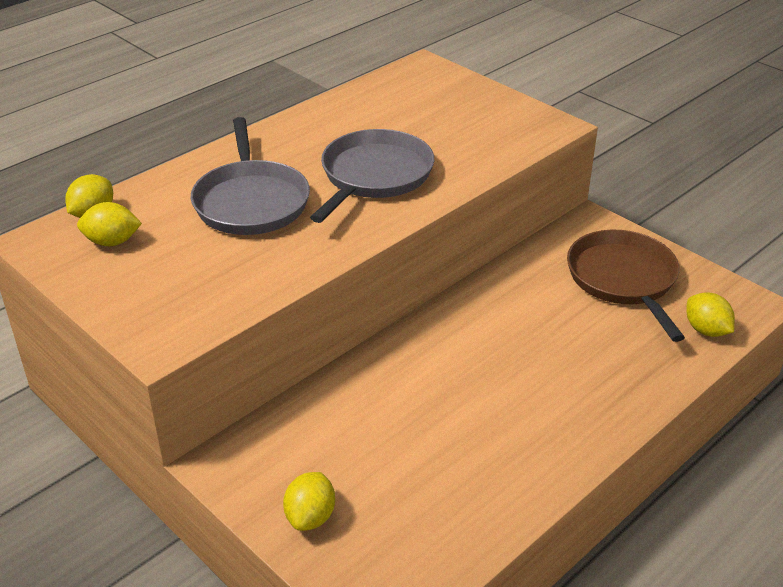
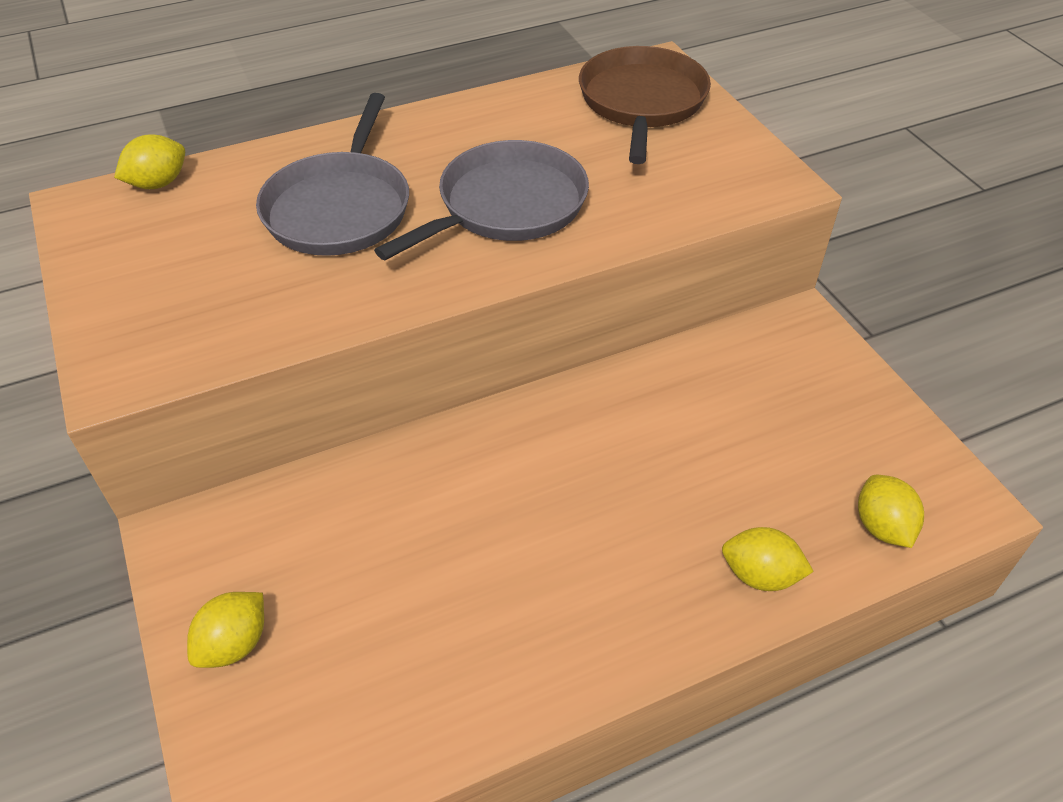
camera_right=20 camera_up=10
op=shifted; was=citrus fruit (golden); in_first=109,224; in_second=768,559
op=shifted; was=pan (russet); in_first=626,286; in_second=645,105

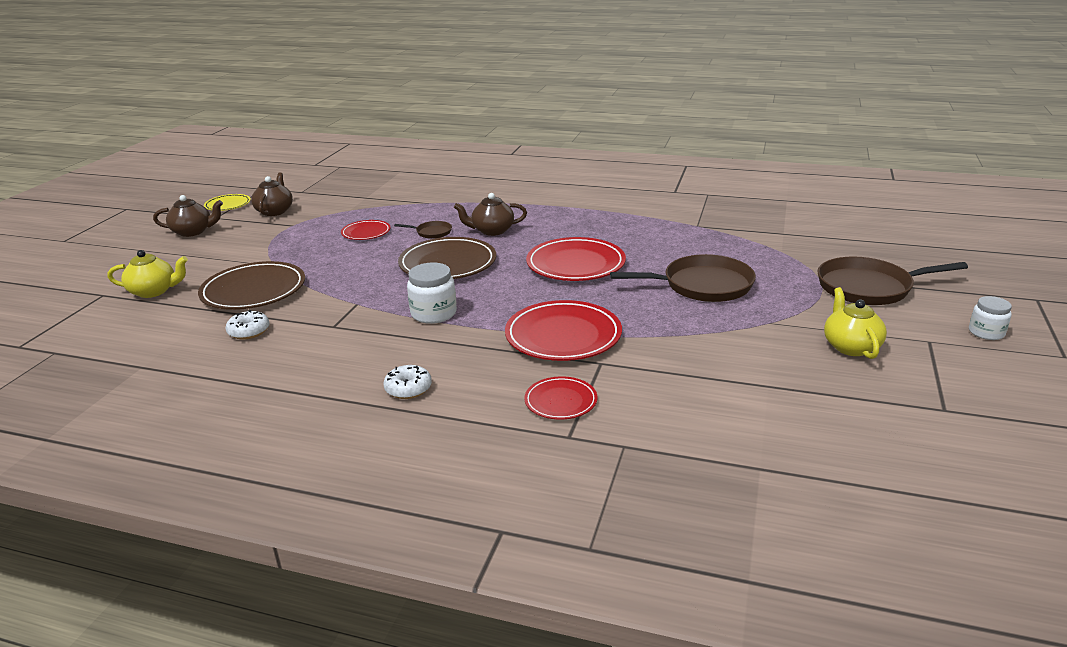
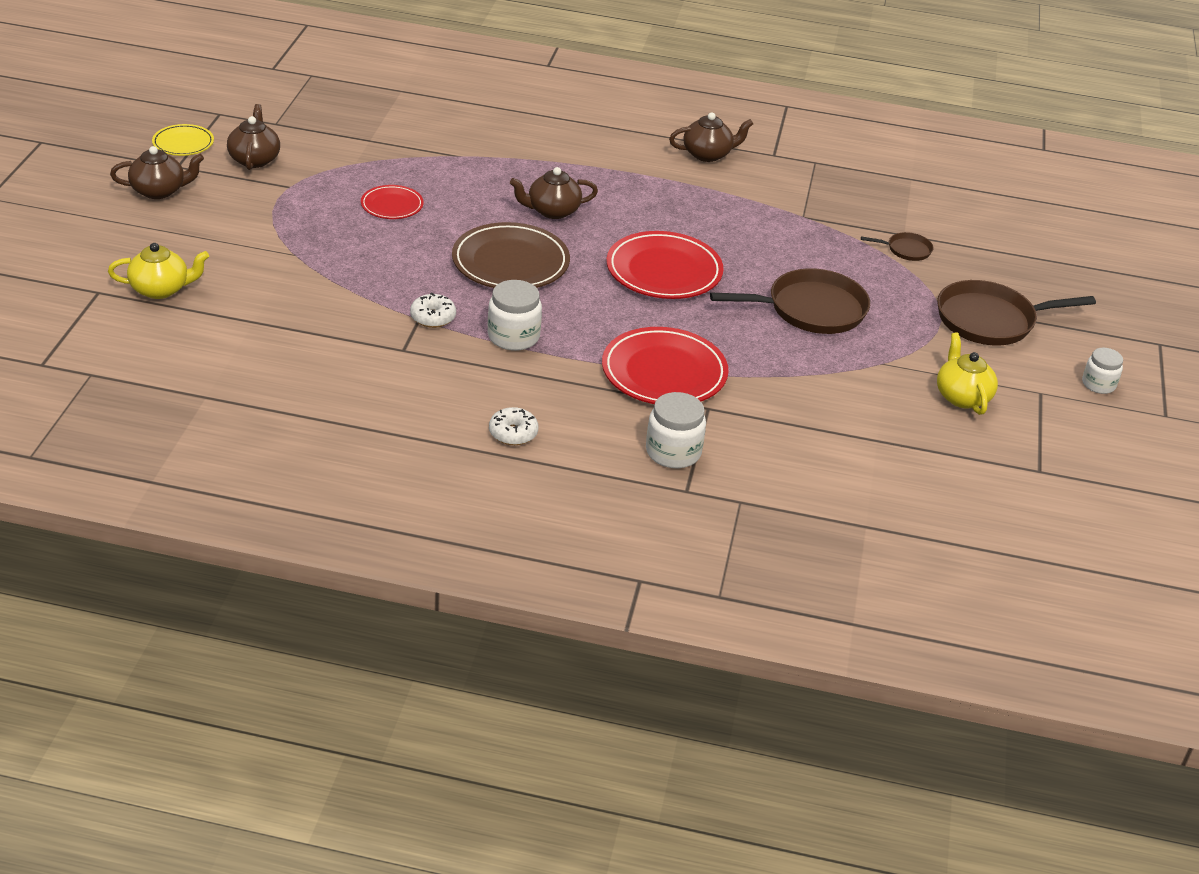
camera_right=-10 camera_up=10
op=gone; was=flat dish (russet); in_first=251,285
op=new; now=teapot (russet); in_second=711,137
op=shifted; was=glazed donut (snow-white); in_first=247,325; in_second=433,310
op=shifted; was=pan (russet); in_first=423,230; in_second=897,246
op=swapped; was=flat dish (crimson); now=preserve jar (snow-white); in_first=561,398; in_second=676,430

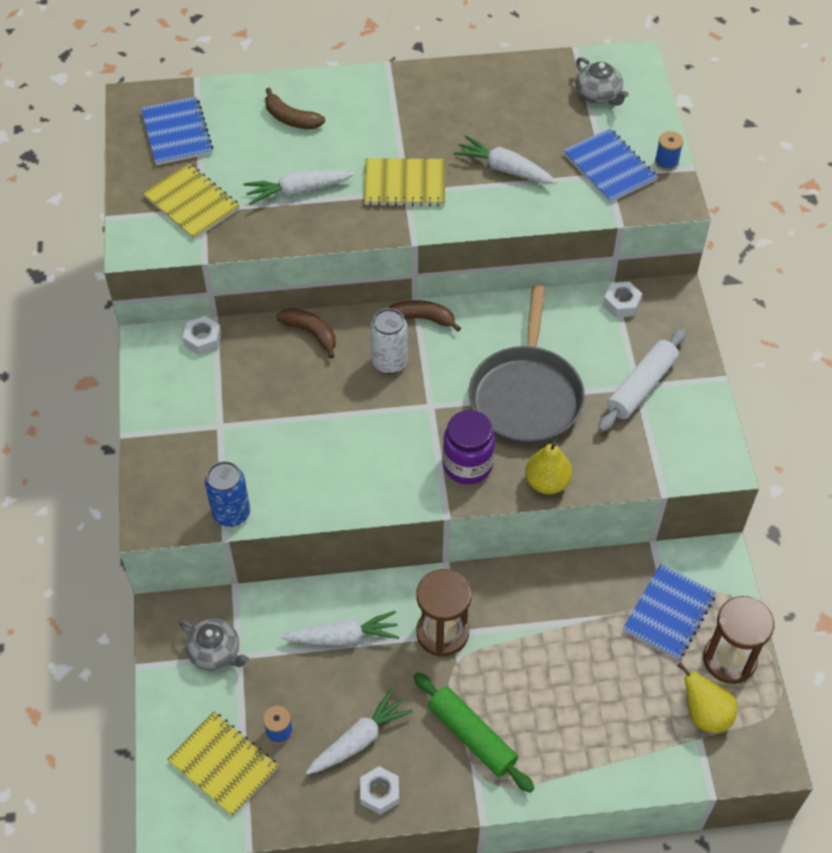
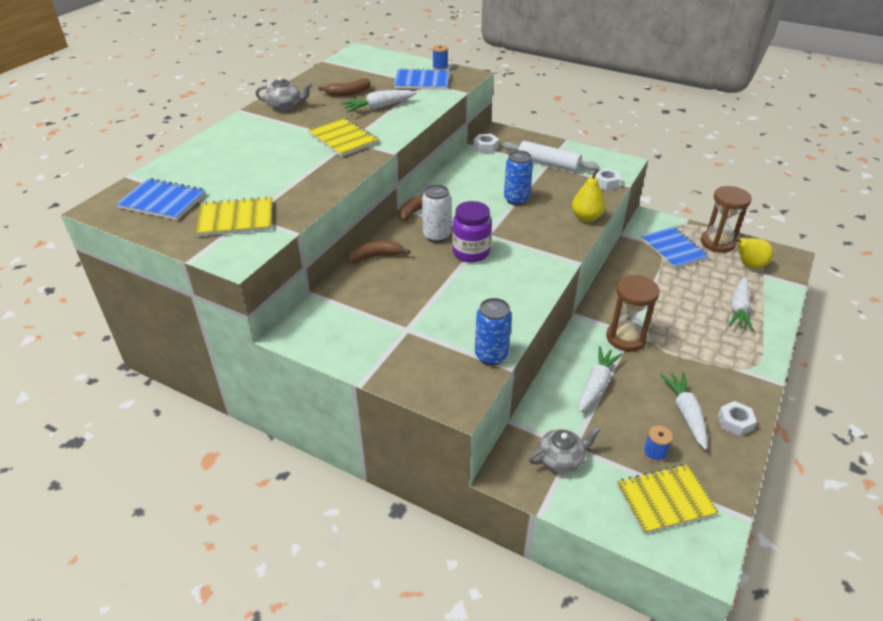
camera_right=-55 camera_up=-15
op=gone; was=dough roller (leaf-green); in_first=473,732
op=shifted; was=hex nut (snow-white); in_first=202,335; in_second=607,179
op=shifted; was=toy carrot (snow-white); in_first=299,187; in_second=740,304
op=shifted; was=toy banana (russet); in_first=295,108; in_second=344,87
op=shifted; was=preserve jar (purple); in_first=469,447; in_second=472,232
op=shifted; was=teapot (gray); in_first=602,81; in_second=284,94
op=swapped; was=pan (gray); now=tin (blue); in_first=527,365; in_second=518,178
op=rotated; was=exercise book (golden); in_first=404,182; in_second=343,137; clockwise=-75
op=rotated; was=dough roller (snow-white); in_first=642,380; in_second=551,156; clockwise=-45

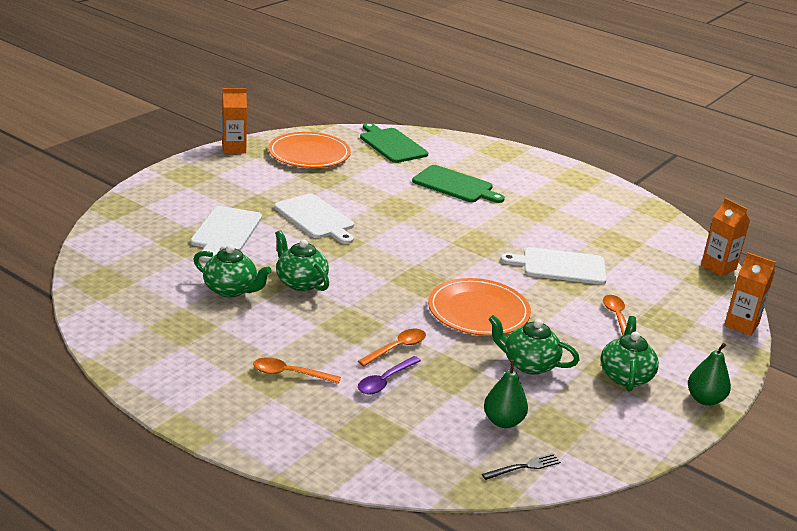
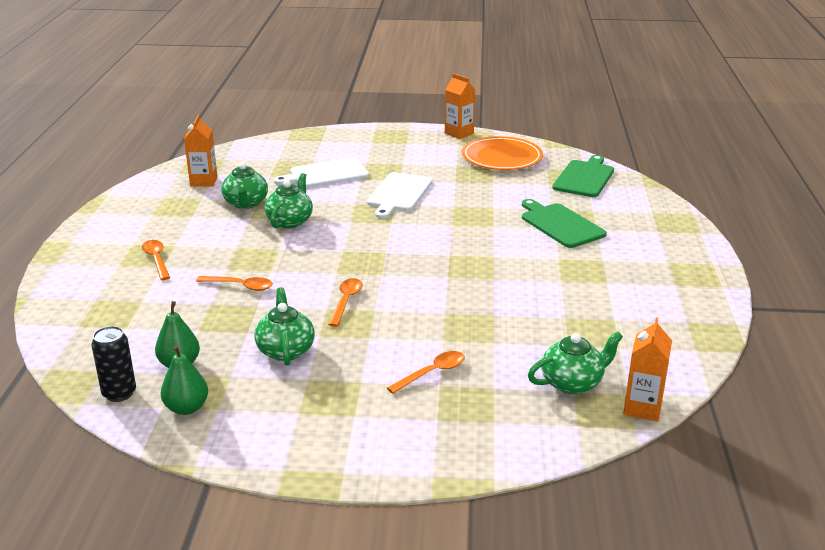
camera_right=60 camera_up=0
op=gone; was=tablespoon (purple); in_first=389,375
op=gone; was=bread board (snow-white); in_first=554,266
op=shifted; was=teapot (leaf-green); in_first=629,354; in_second=575,362
op=shifted; was=toy pear (leaf-green); in_first=709,374; in_second=184,380
op=shifted; was=milk carton (orange); in_first=750,294; in_second=201,151
op=swapped; was=flat dish (orange); now=tablespoon (orange); in_first=479,307; in_second=345,302
op=swapped; was=dinner fork (ebony); now=tin (ebony); in_first=521,466; in_second=113,364
op=rotated; was=bread board (leaf-green); in_first=458,184; in_second=564,223; clockwise=150

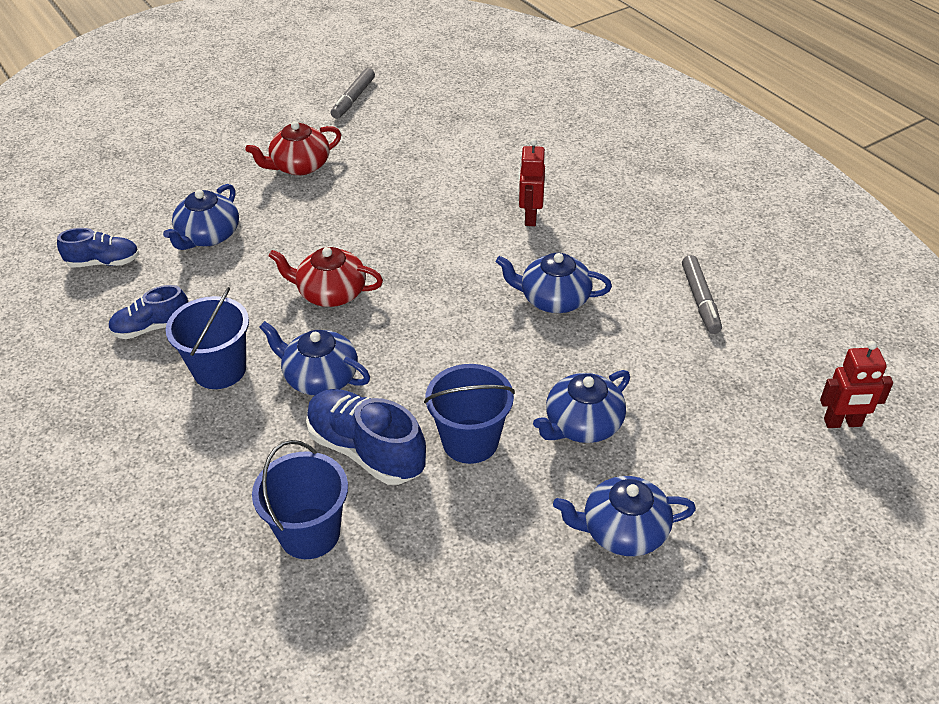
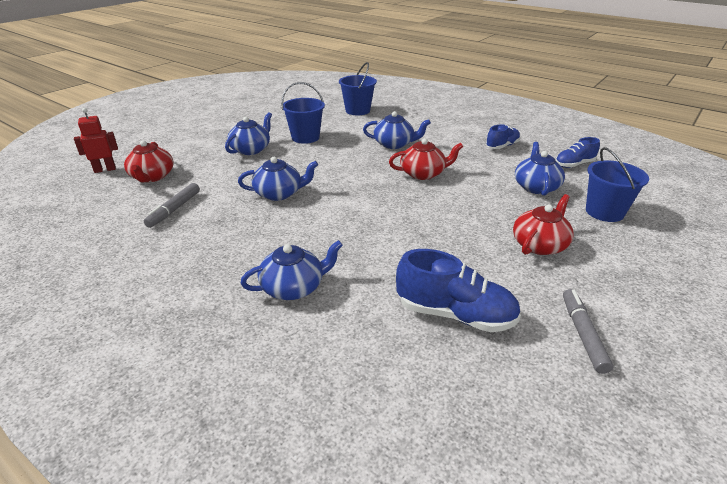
camera_right=160 camera_up=-10
op=gone; was=toy robot (crimson); in_first=532,182
op=new; now=teapot (crimson); in_second=149,161
op=shifted; was=sand bucket (blue); in_first=207,338; in_second=617,184
op=shifted; was=lace-up shoe (blue); in_first=366,437; in_second=458,290
op=shifted; was=teapot (blue); in_first=624,516; in_second=292,270
op=rotated; was=marker pen (gray); in_first=702,294; in_second=172,205; clockwise=-135

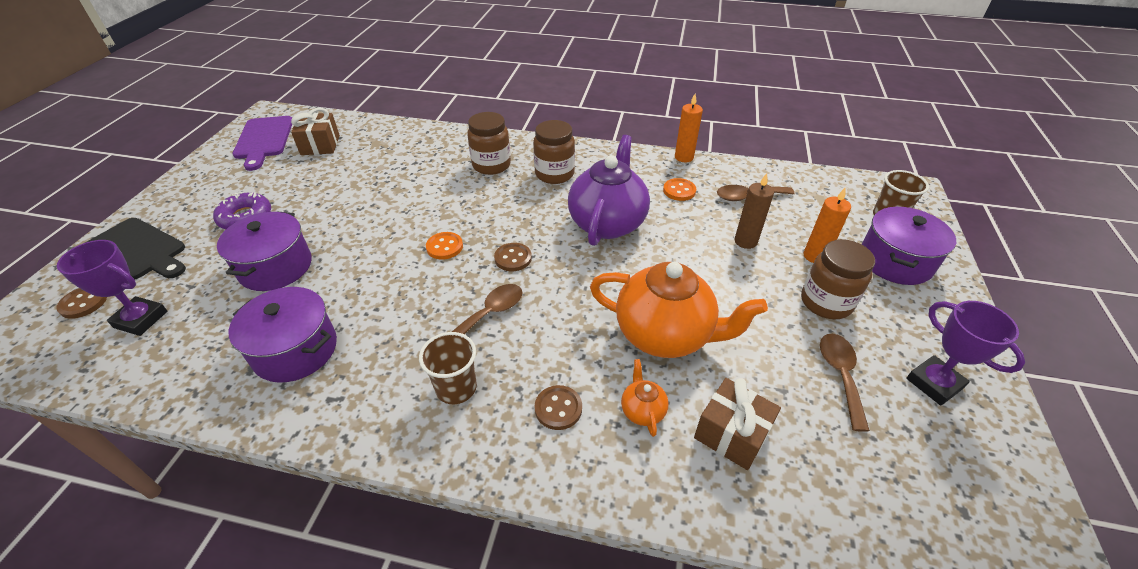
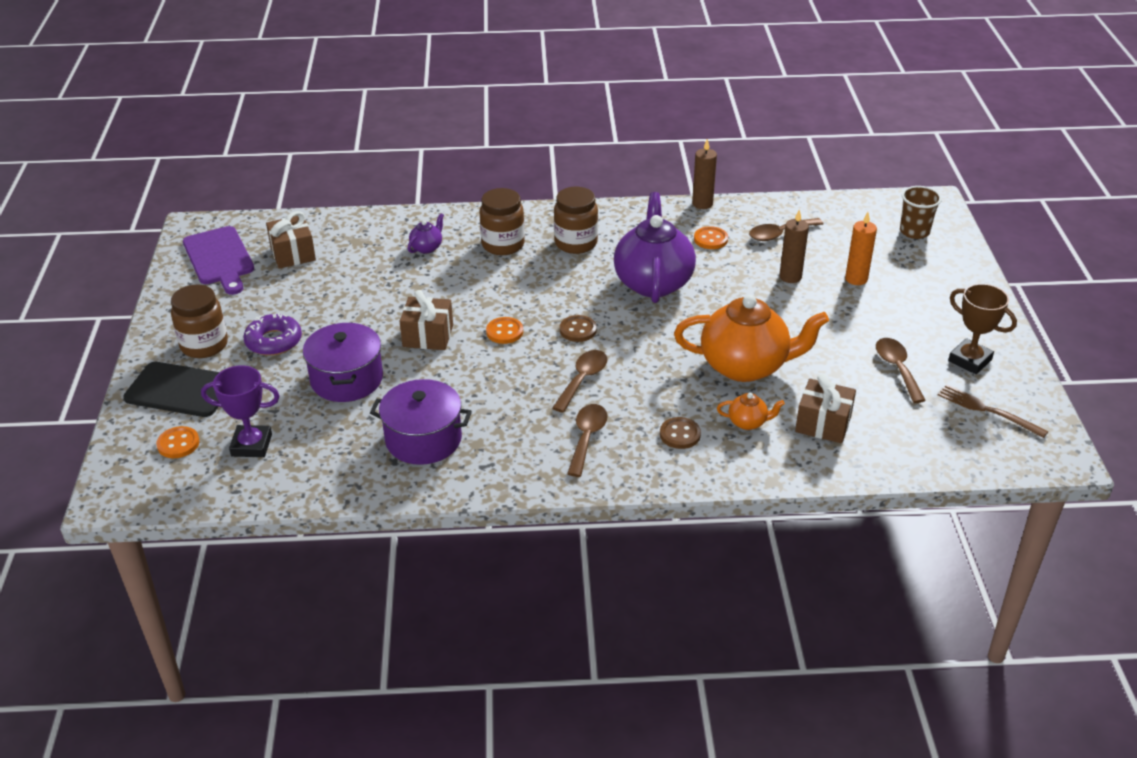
camera_right=-15 camera_up=-5
op=gone; was=pot (purple); in_first=909,246
op=new; now=wrapped gift (russet); in_second=426,320
op=new; now=teapot (purple); in_second=426,233
op=new; now=dinner fork (russet); in_second=993,411
op=shifted; was=preserve jar (russet); in_first=838,279; in_second=199,321
op=swapped; was=beaker (russet); now=tablespoon (russet); in_first=448,368; in_second=587,440
op=repainted; was=sewing button (russet); now=sewing button (orange); in_first=81,303; in_second=177,442
op=repainted; was=candle (orange); now=candle (russet); in_first=689,128; in_second=704,174
op=repainted; was=trophy (purple); now=trophy (russet); in_first=965,353; in_second=982,329
op=rotated; was=teapot (orange); in_first=645,398; in_second=751,411; clockwise=120

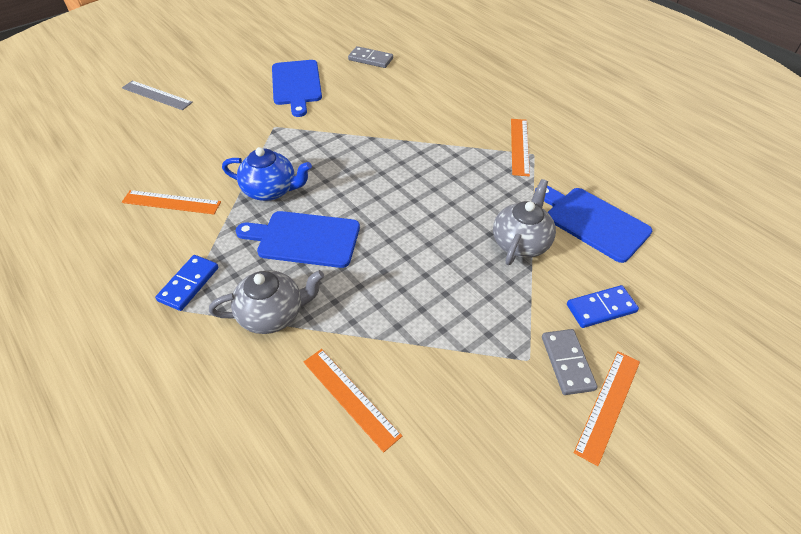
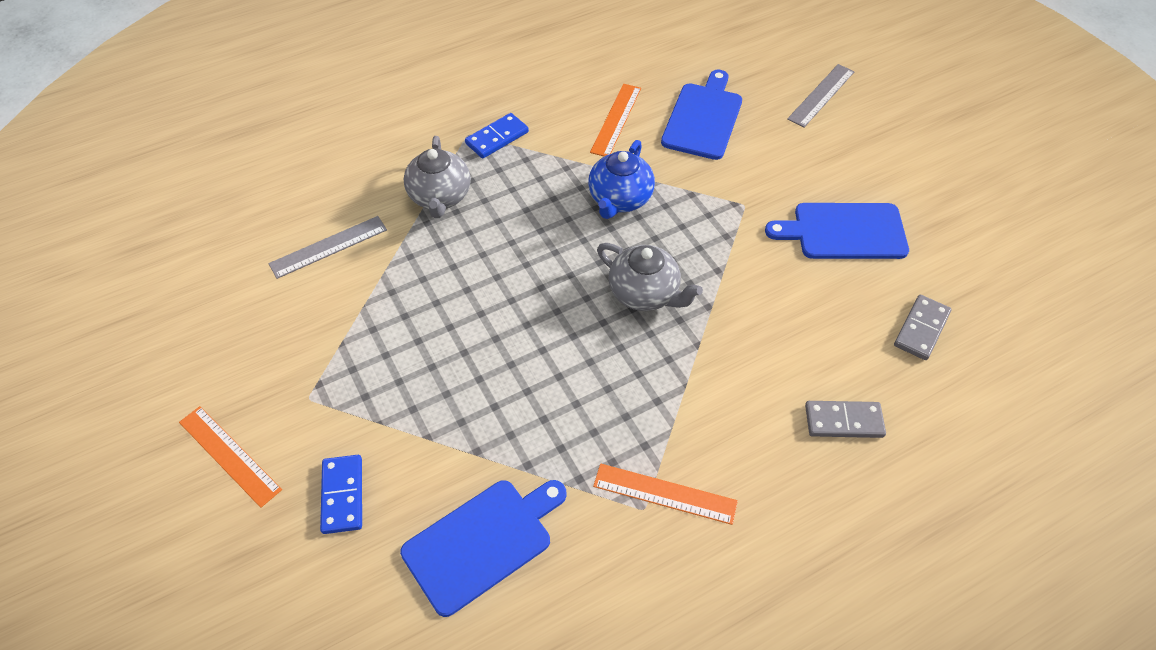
camera_right=100 camera_up=5
op=shifted; was=bread board (blue); in_first=298,239; in_second=701,115
op=shifted; was=teapot (gray); in_first=524,222; in_second=650,277
op=shifted; was=domino piece (gray); in_first=569,362; in_second=845,419
op=repainted; was=straightedge (orange); now=straightedge (gray); in_first=353,401; in_second=327,247
op=rotated; was=domino piece (blue); in_first=187,283; in_second=497,136; clockwise=-75

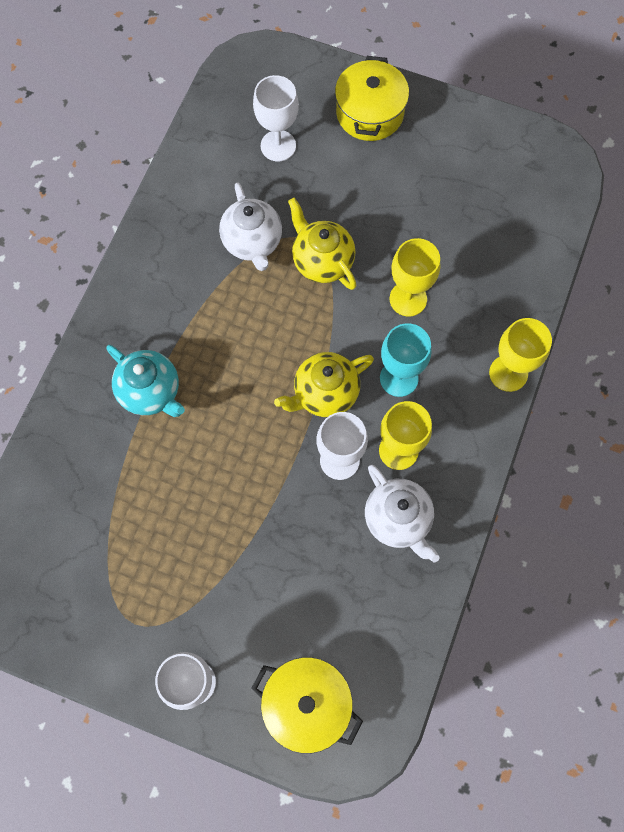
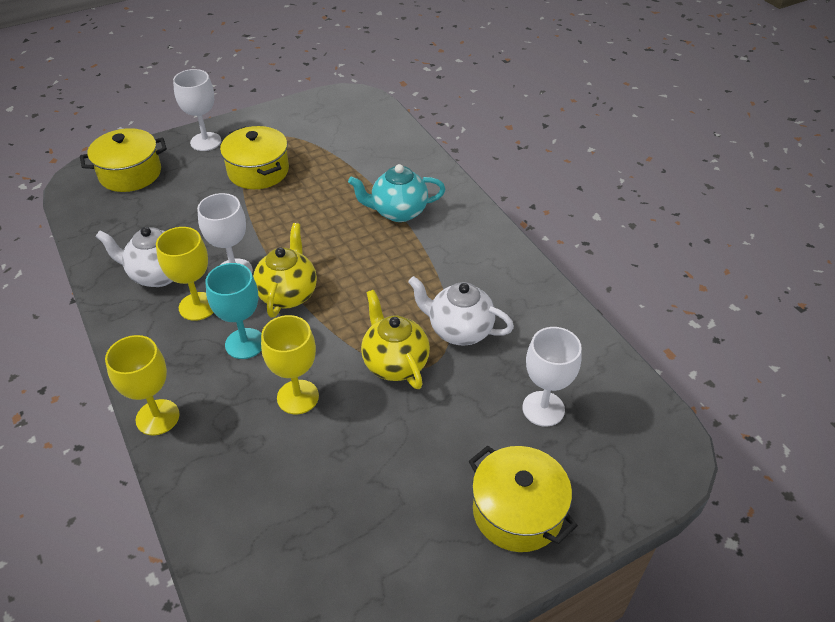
camera_right=130 camera_up=-25
op=new; now=pot (golden); in_second=254,157
op=rotated; was=teapot (golden); in_first=322,244; in_second=395,339; clockwise=-120

